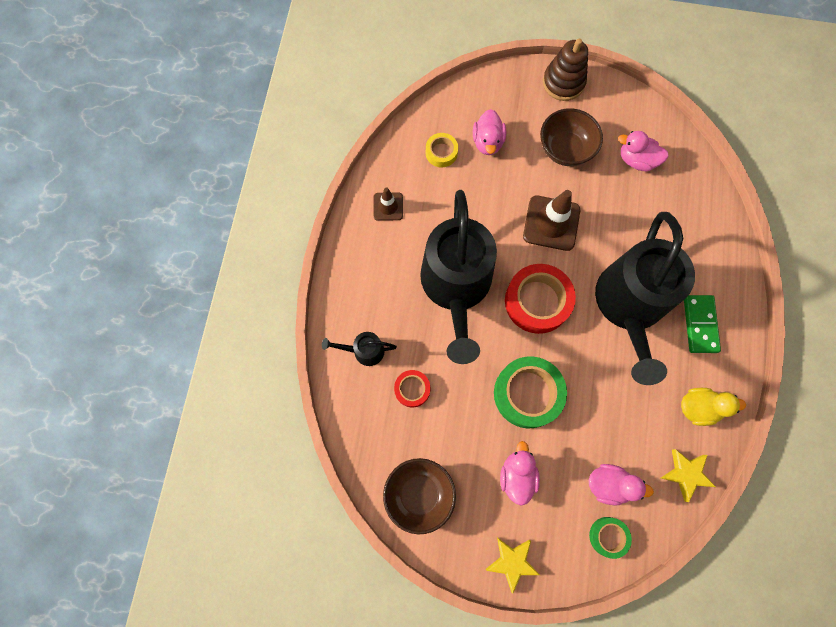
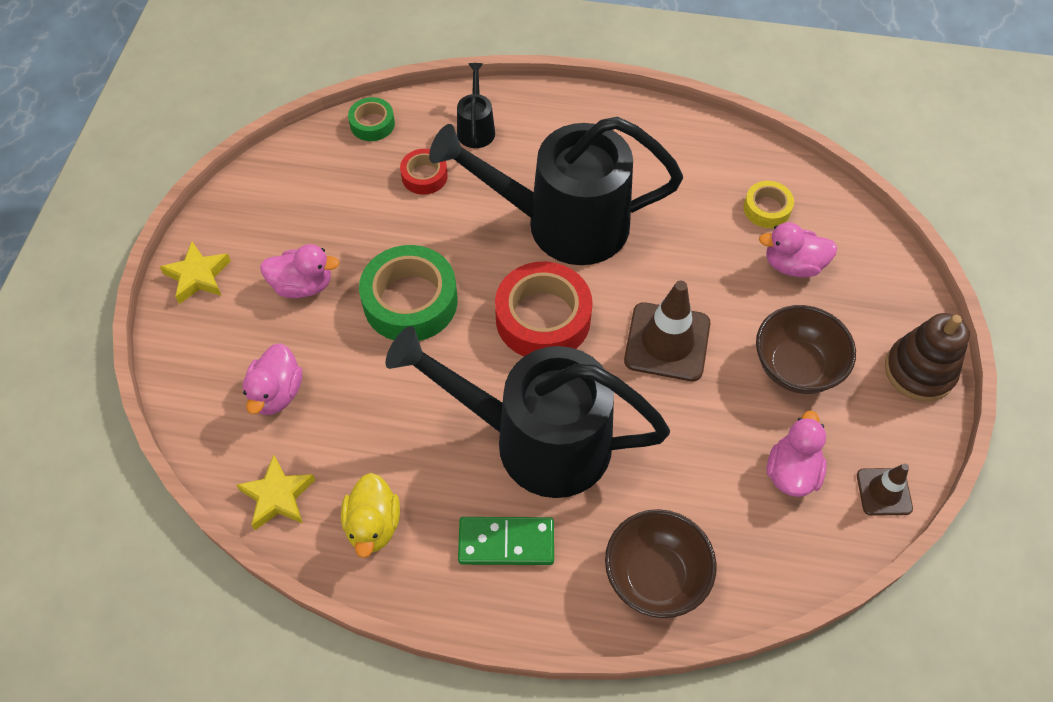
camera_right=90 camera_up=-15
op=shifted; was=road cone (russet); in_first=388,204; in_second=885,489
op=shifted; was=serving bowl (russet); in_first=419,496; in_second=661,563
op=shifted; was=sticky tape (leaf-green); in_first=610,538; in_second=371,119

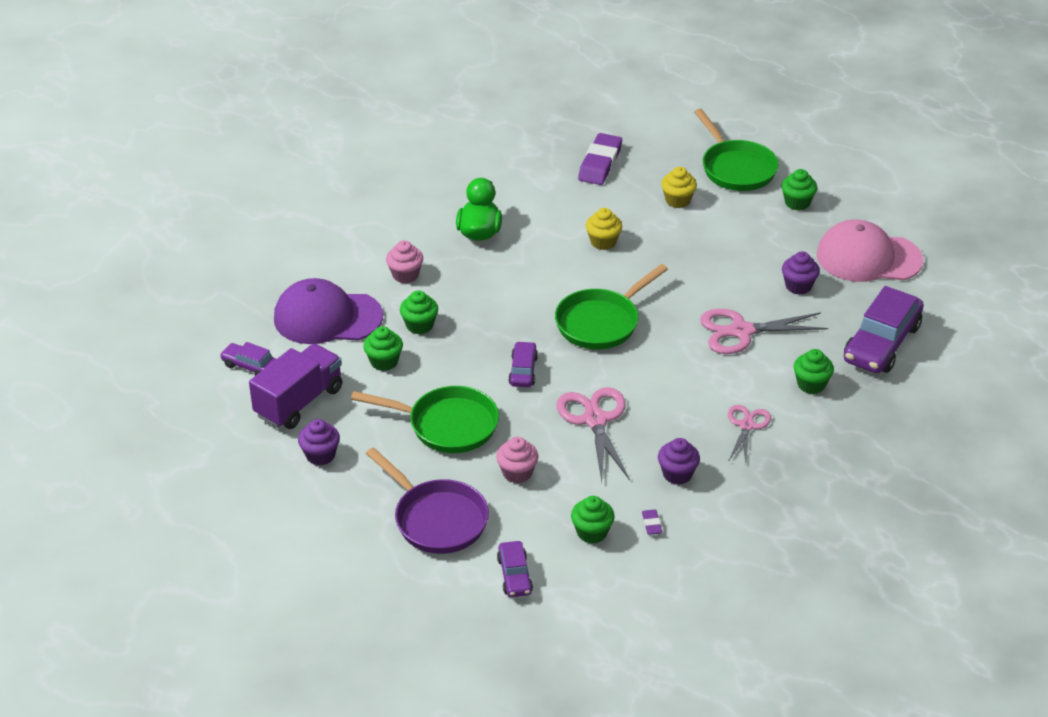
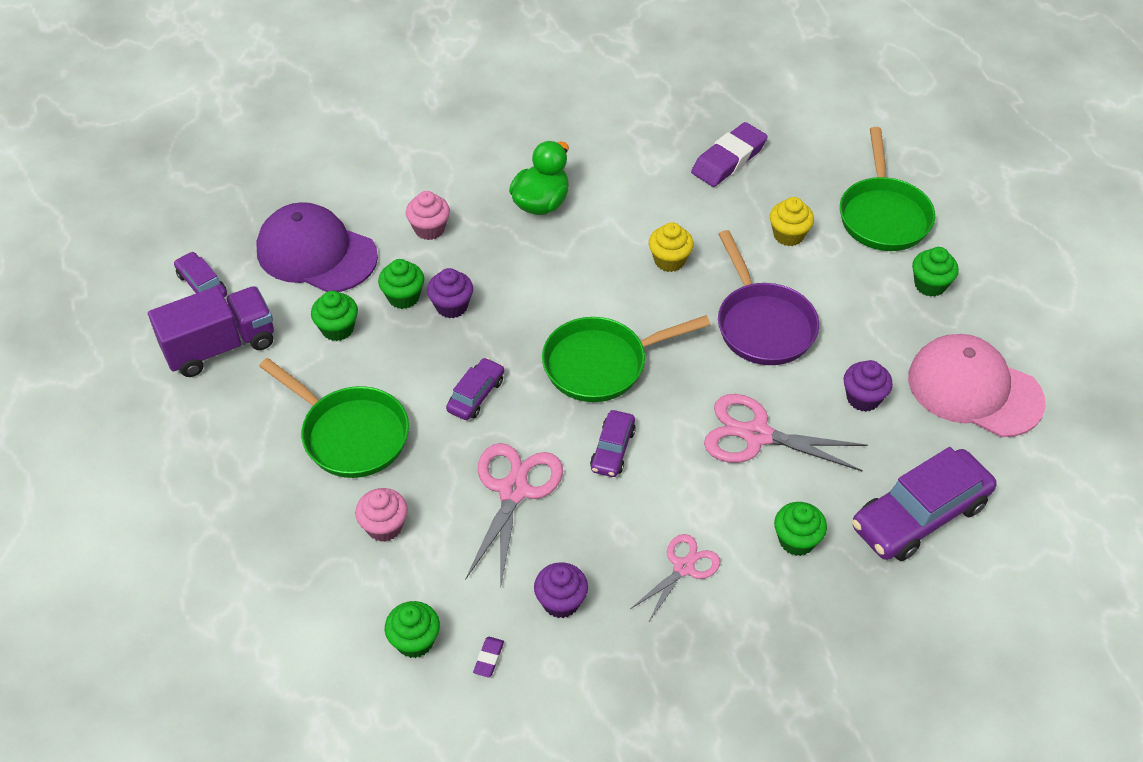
camera_right=25 camera_up=10
op=shifted; was=cupcake (purple); in_first=319,442; in_second=450,293
op=shifted; was=pan (purple); in_first=427,500; in_second=768,297
op=shifted; was=automobile (purple); in_first=515,569; in_second=613,443

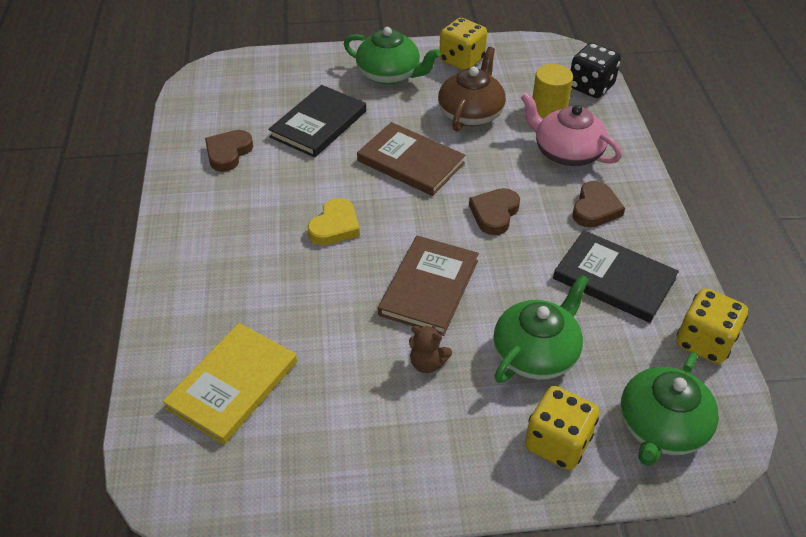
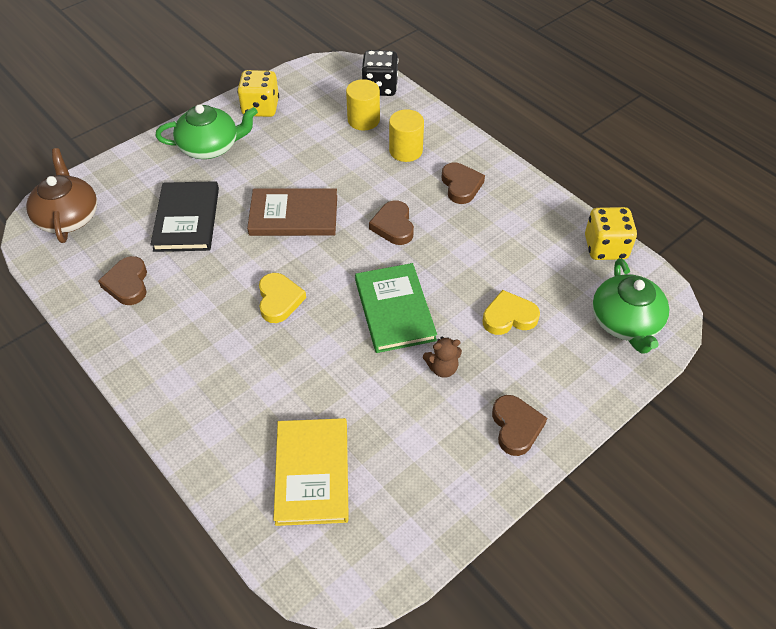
camera_right=-35 camera_up=5
op=gone; was=die (golden); in_first=562,428
op=gone; was=hardback (ebony); in_first=616,276
op=new; now=heart shape (russet); in_second=519,425
op=shifted; was=teapot (russet); in_first=472,89; in_second=61,195
op=swapped; was=teapot (leaf-green); now=heart shape (golden); in_first=541,329; in_second=511,312
op=swapped; was=teapot (rose-pink); now=cylinder shape (golden); in_first=571,129; in_second=406,135
op=repainted; was=hardback (russet); now=hardback (leaf-green); in_first=428,286; in_second=396,308

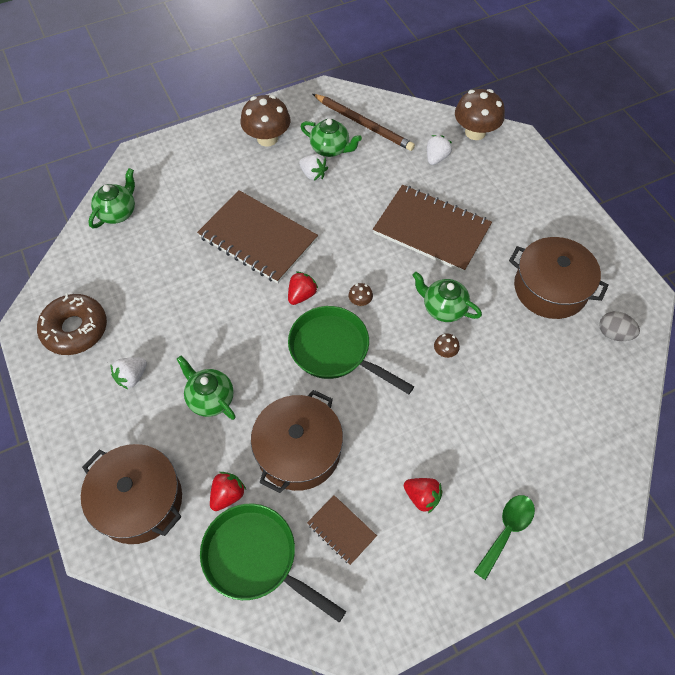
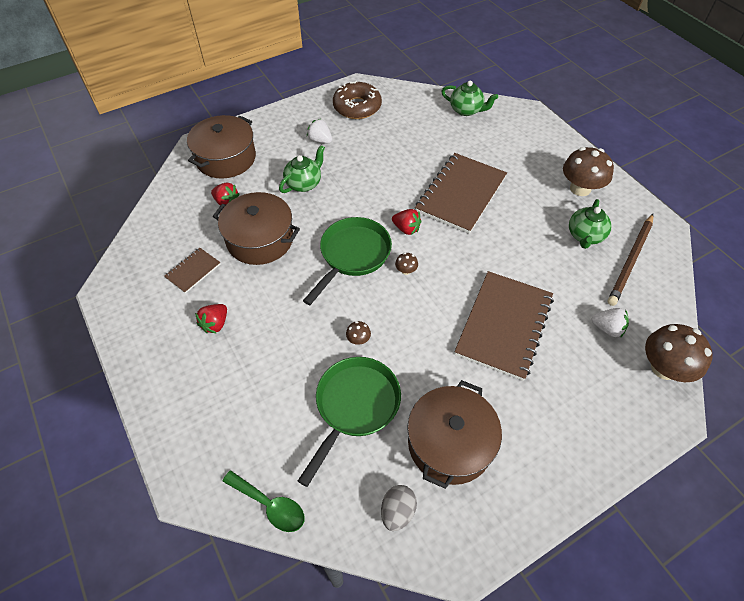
camera_right=85 camera_up=-5
op=gone; was=strawberry (snow-white); in_first=313,167
op=gone; was=teapot (leaf-green); in_first=447,297
op=shifted; was=pan (leaf-green); in_first=273,563; in_second=349,422
op=shifted; was=tablespoon (leaf-green); in_first=504,537; in_second=263,501

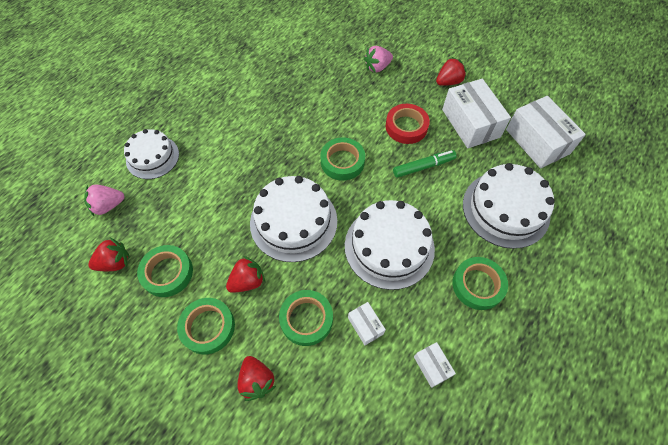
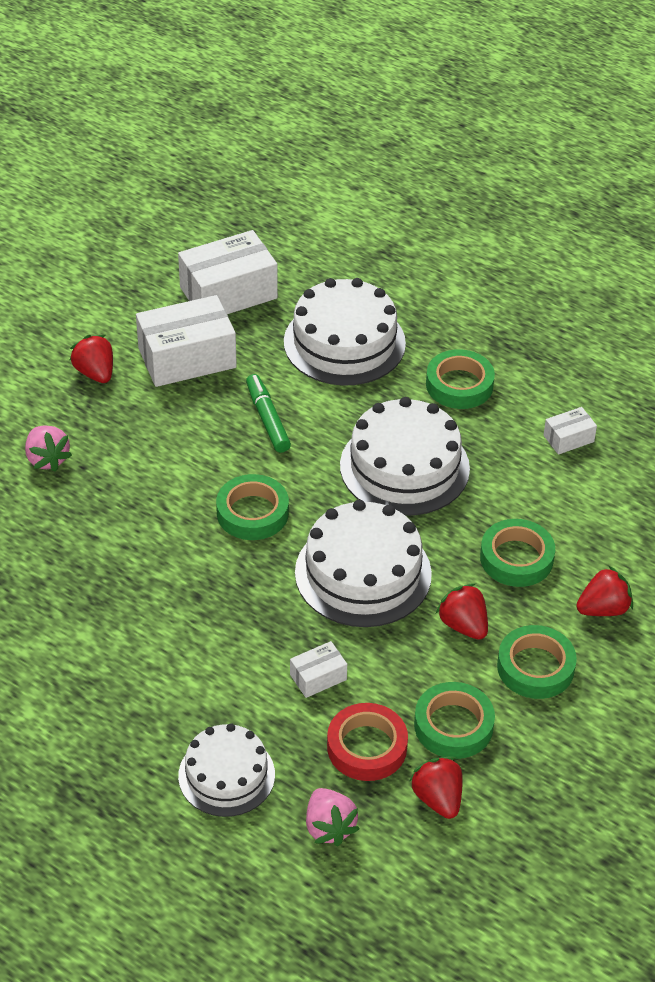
camera_right=-90 camera_up=-15
op=shifted; was=parcel (snow-white); in_first=367,323; in_second=318,669
op=shifted; was=sticky tape (crimson); in_first=408,124; in_second=367,742

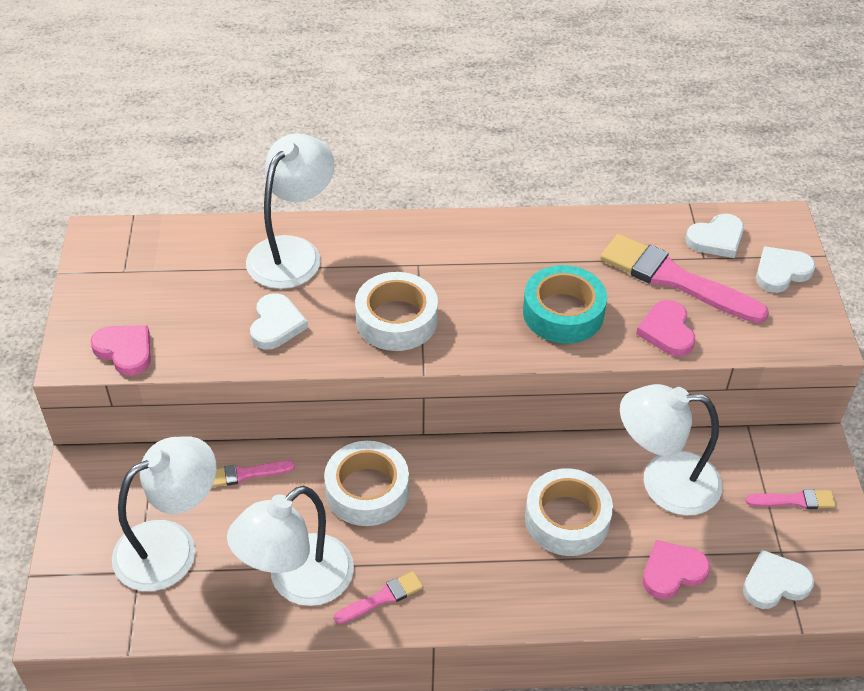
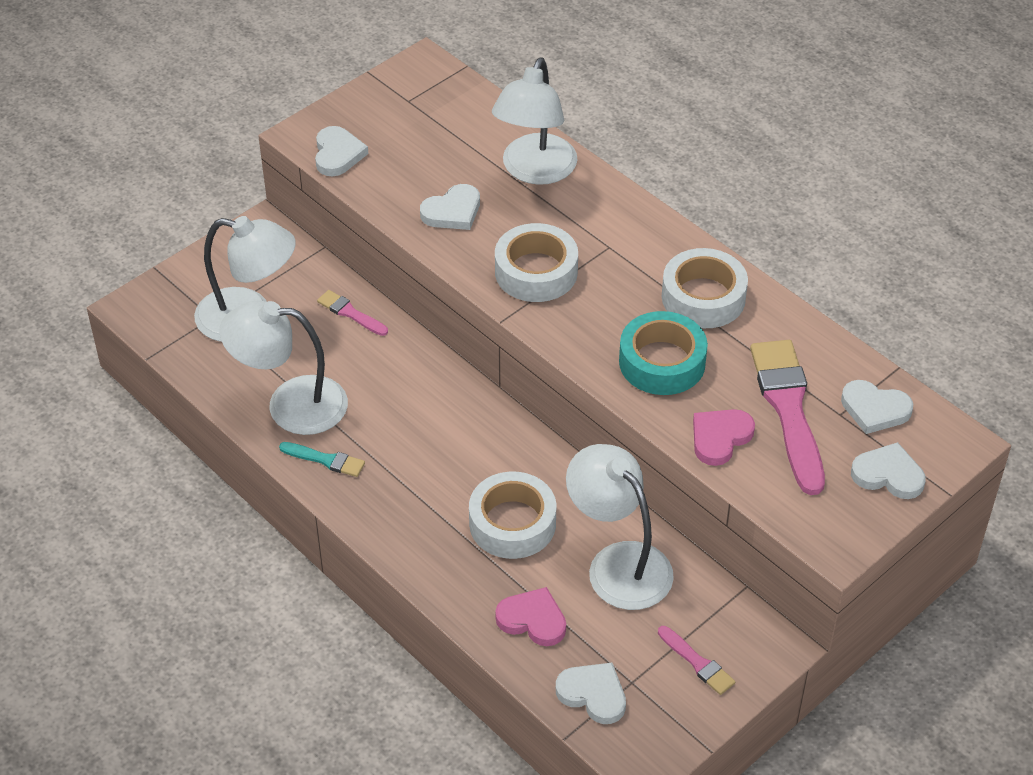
camera_right=50 camera_up=0
op=shifted; was=sticky tape (snow-white); in_first=366,483; in_second=705,288
op=repainted; was=heart shape (rose-pink); now=heart shape (snow-white); in_first=120,350; in_second=341,151
op=repainted; was=brush (rose-pink); now=brush (turquoise); in_first=378,597; in_second=322,459
op=rotated; was=lamp (snow-white); in_first=290,211; in_second=535,121; clockwise=120

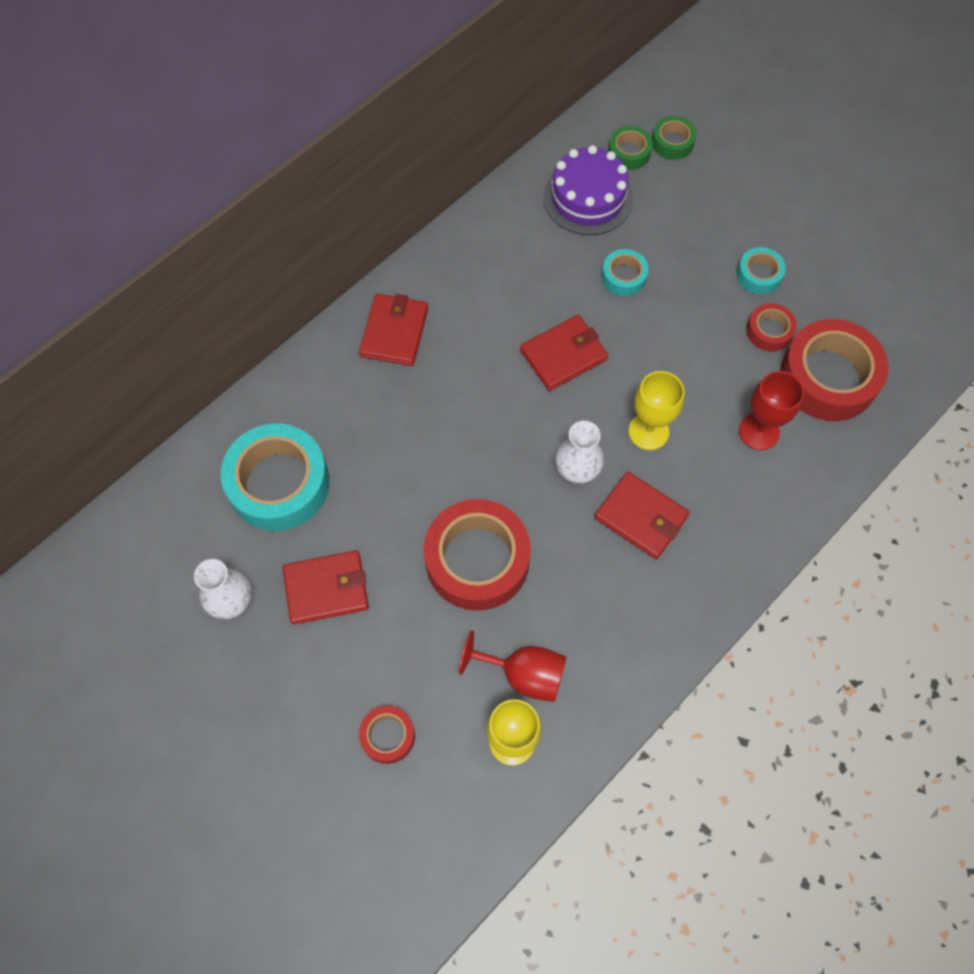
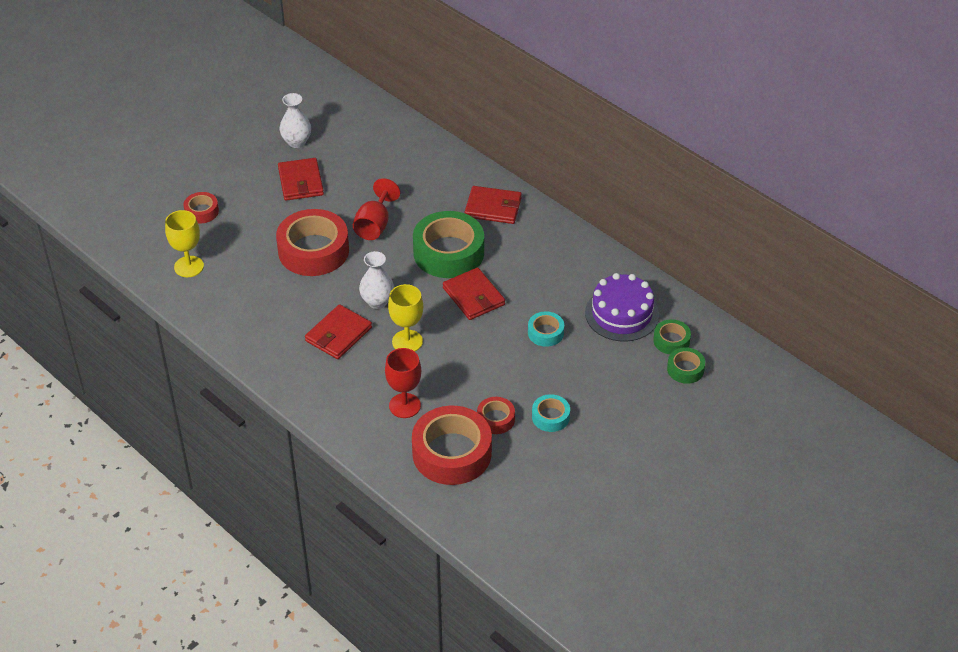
camera_right=90 camera_up=-20
op=gone; was=sticky tape (turquoise); in_first=275,477
op=new; now=sticky tape (leaf-green); in_second=448,244
op=shifted; was=wine glass (crimson); in_first=512,666; in_second=376,209

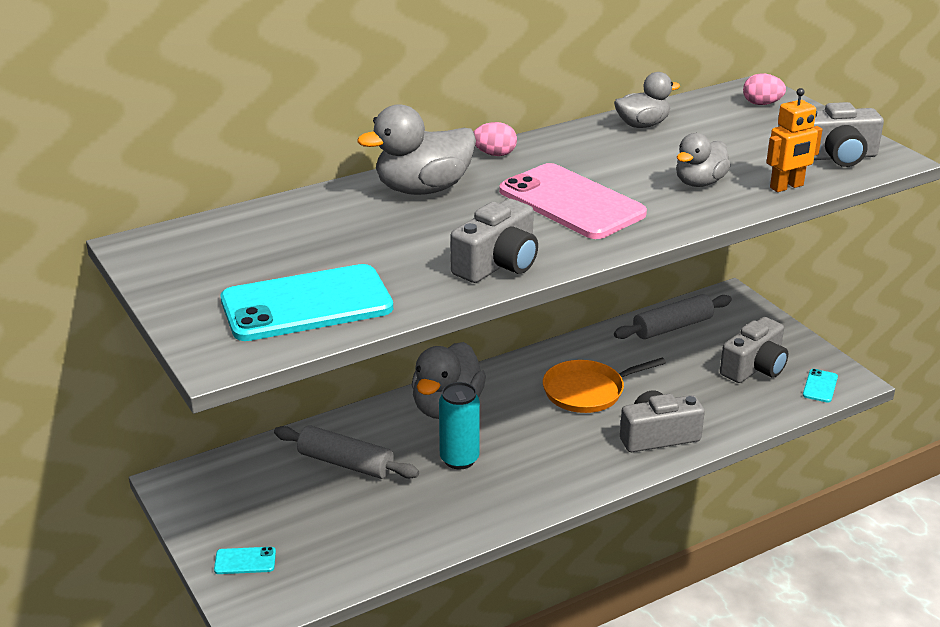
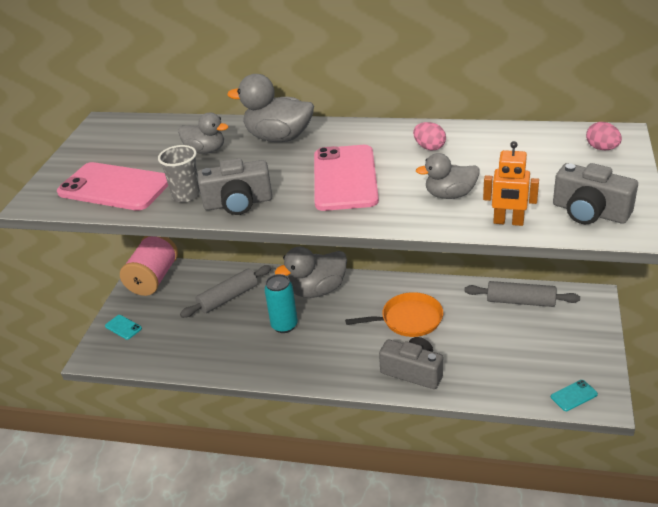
camera_right=45 camera_up=5
op=gone; was=camera (gray); in_first=754,350
op=new; now=bobbin (rose-pink); in_second=149,266
op=new; now=beaker (gray); in_second=179,173
op=shifted; was=toy egg (rose-pink); in_first=495,139; in_second=429,136
op=shifted; was=rubber duck (gray); in_first=647,100; in_second=203,133
op=repainted; was=mobile phone (turquoise); now=mobile phone (rose-pink); in_first=307,302; in_second=112,186
op=rotated; was=dough roller (gray); in_first=346,452; in_second=225,291; clockwise=75
op=rotated; was=pan (orange); in_first=604,385; in_second=394,314; clockwise=150

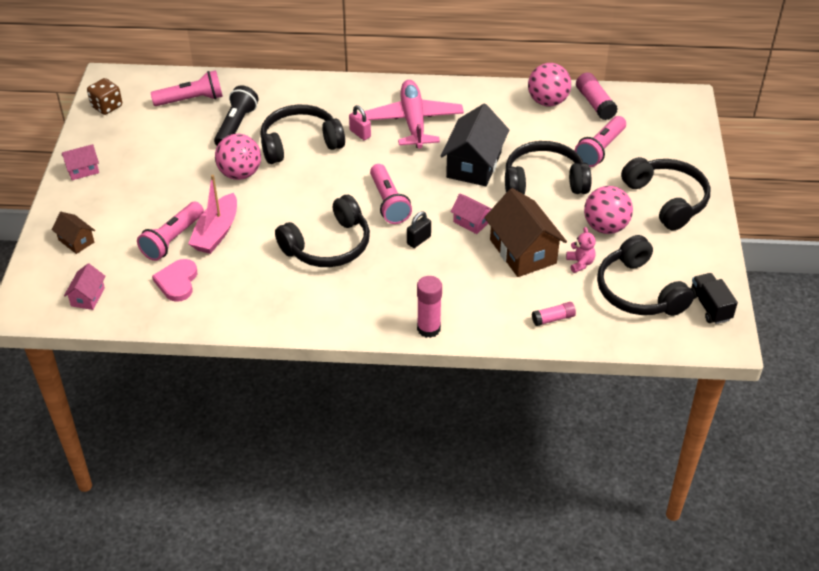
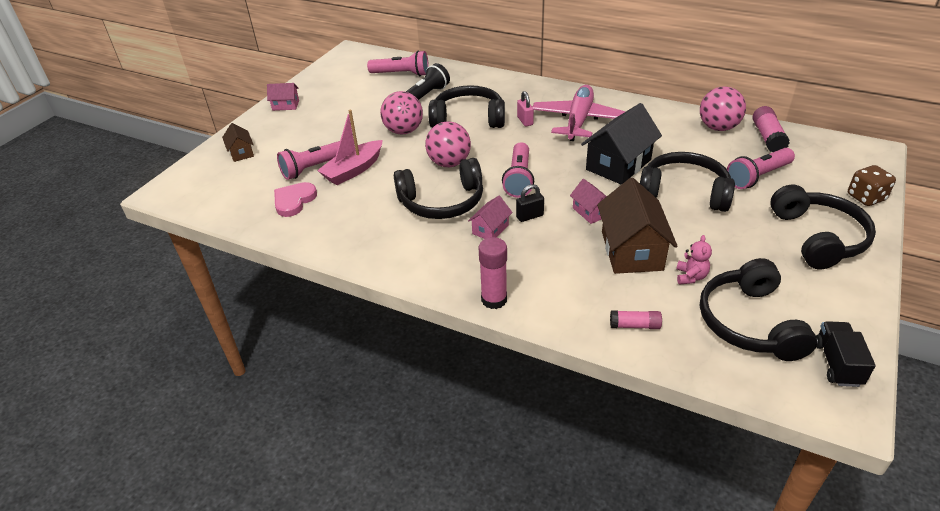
camera_right=25 camera_up=-5
op=shifted; was=cottage (rose-pink); in_first=84,286; in_second=490,217
op=shifted; was=die (russet); in_first=104,96; in_second=872,185
op=shifted; was=play ball (rose-pink); in_first=608,210; in_second=448,144

